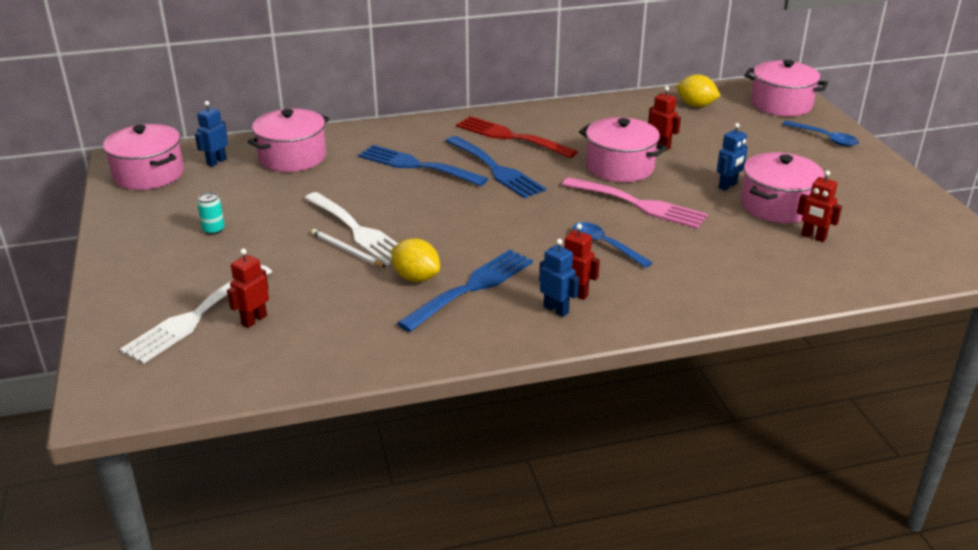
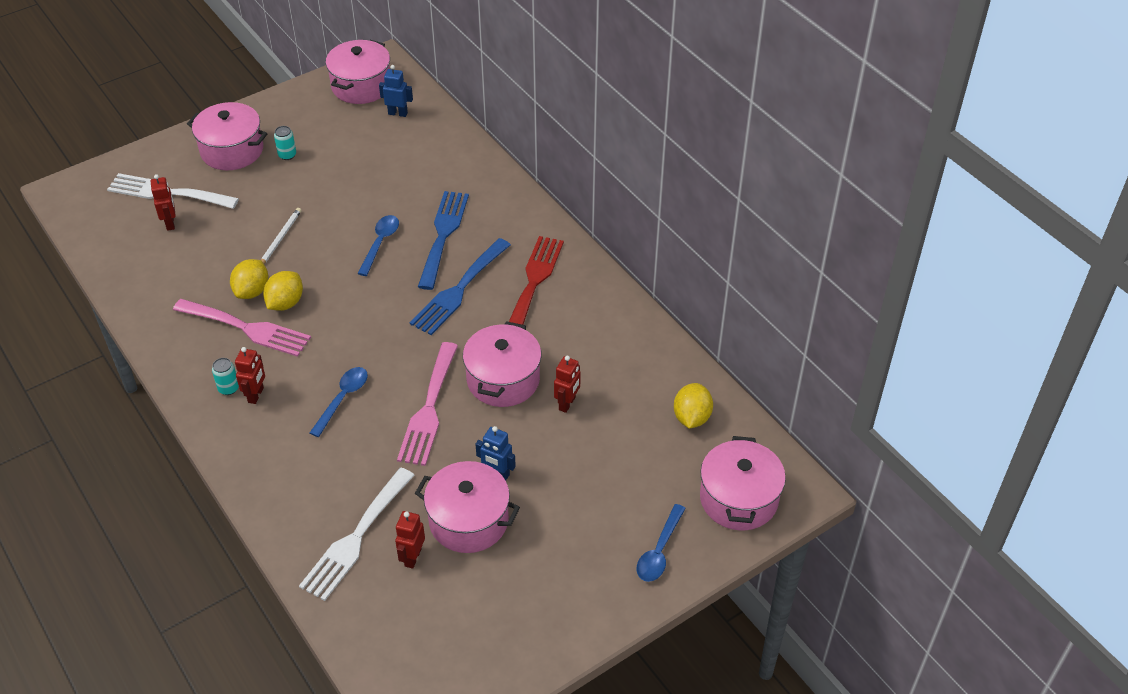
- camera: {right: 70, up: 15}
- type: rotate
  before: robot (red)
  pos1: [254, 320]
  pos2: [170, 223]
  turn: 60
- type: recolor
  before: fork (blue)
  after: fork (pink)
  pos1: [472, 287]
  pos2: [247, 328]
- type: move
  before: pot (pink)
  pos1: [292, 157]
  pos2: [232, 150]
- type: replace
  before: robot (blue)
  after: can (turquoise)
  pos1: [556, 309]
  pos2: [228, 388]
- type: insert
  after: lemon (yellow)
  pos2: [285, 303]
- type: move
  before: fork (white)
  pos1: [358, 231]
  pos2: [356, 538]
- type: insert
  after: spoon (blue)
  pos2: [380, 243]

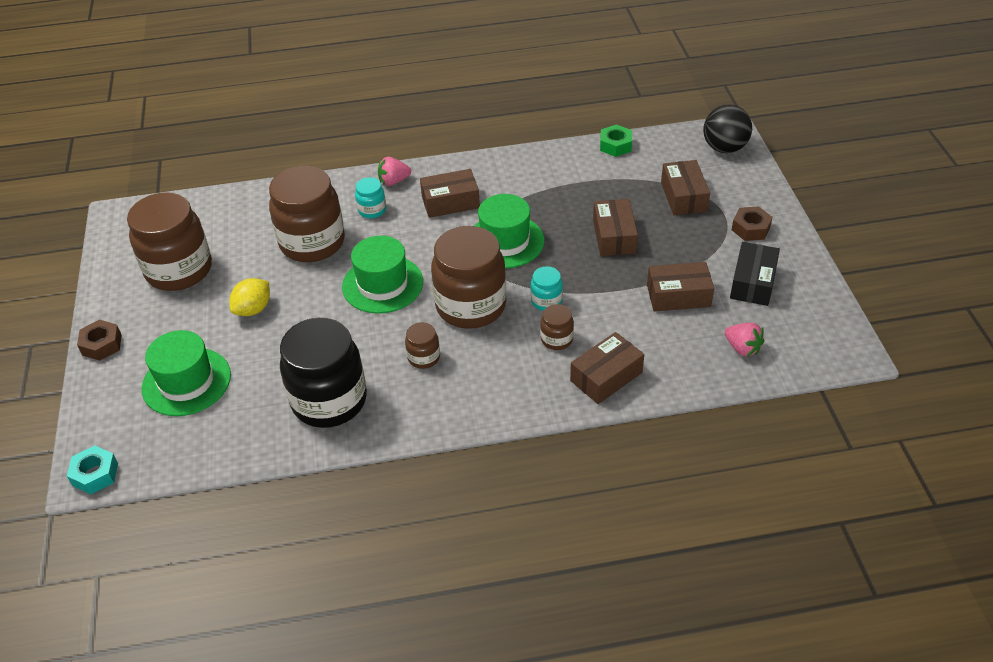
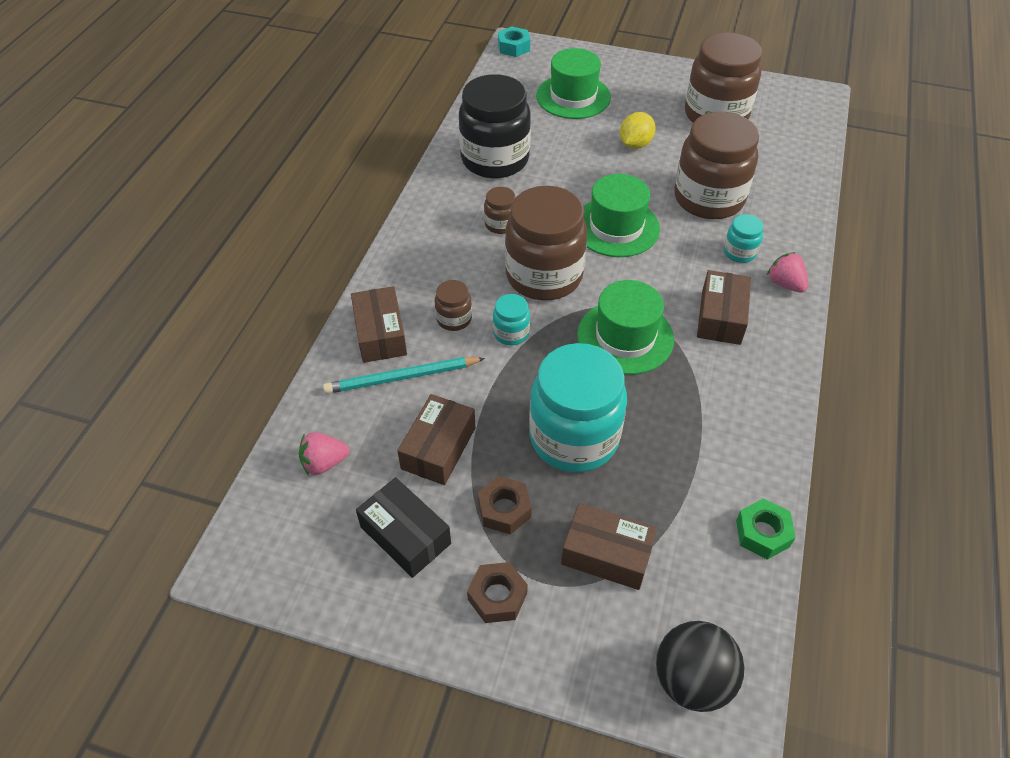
- camera: {right: 115, up: 5}
- type: insert
  after: pencil (turquoise)
  pos2: [402, 377]
- type: move
  before: nut (brown)
  pos1: [101, 345]
  pos2: [504, 509]
- type: replace
  before: box (brown)
  after: jar (turquoise)
  pos1: [614, 236]
  pos2: [574, 438]
- type: rotate
  before: lemon (yellow)
  pos1: [253, 309]
  pos2: [635, 144]
  turn: 60
- type: rotate
  before: strawberry (pink)
  pos1: [394, 181]
  pos2: [785, 284]
  turn: -45

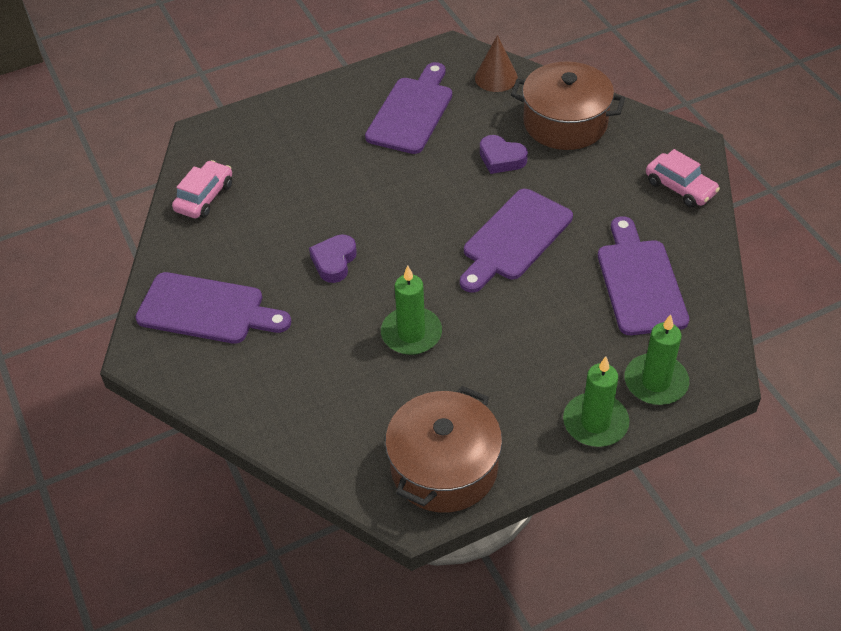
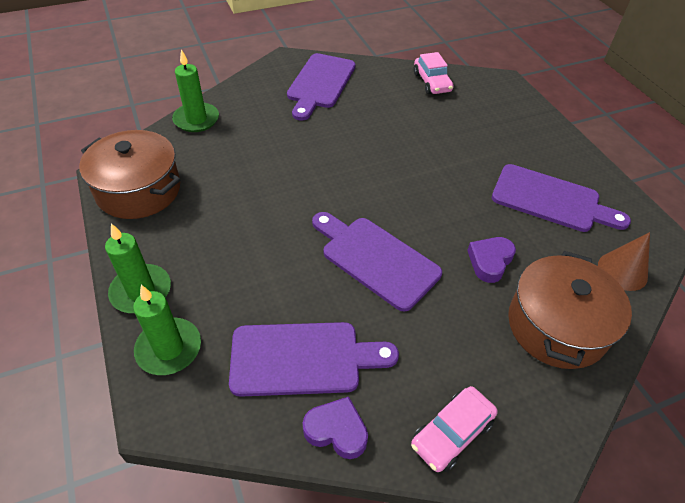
- camera: {right: 90, up: 0}
- type: move
  before: candle (green)
  pos1: [411, 333]
  pos2: [196, 119]
- type: move
  before: heart (purple)
  pos1: [334, 262]
  pos2: [336, 431]
- type: rotate
  before: car (pink)
  pos1: [204, 197]
  pos2: [432, 82]
  turn: 45

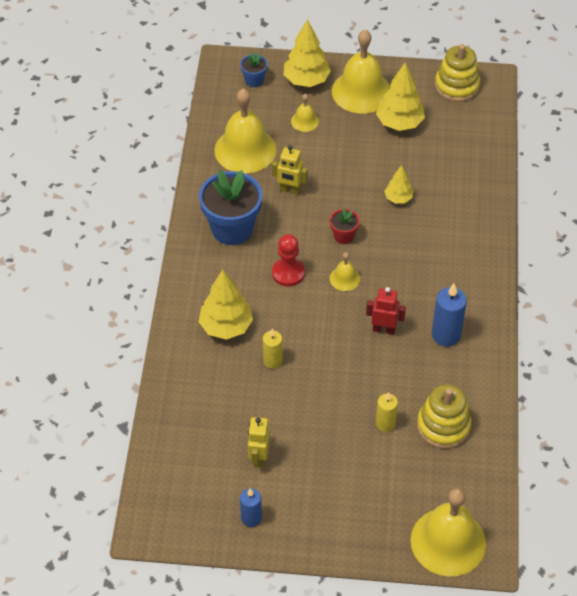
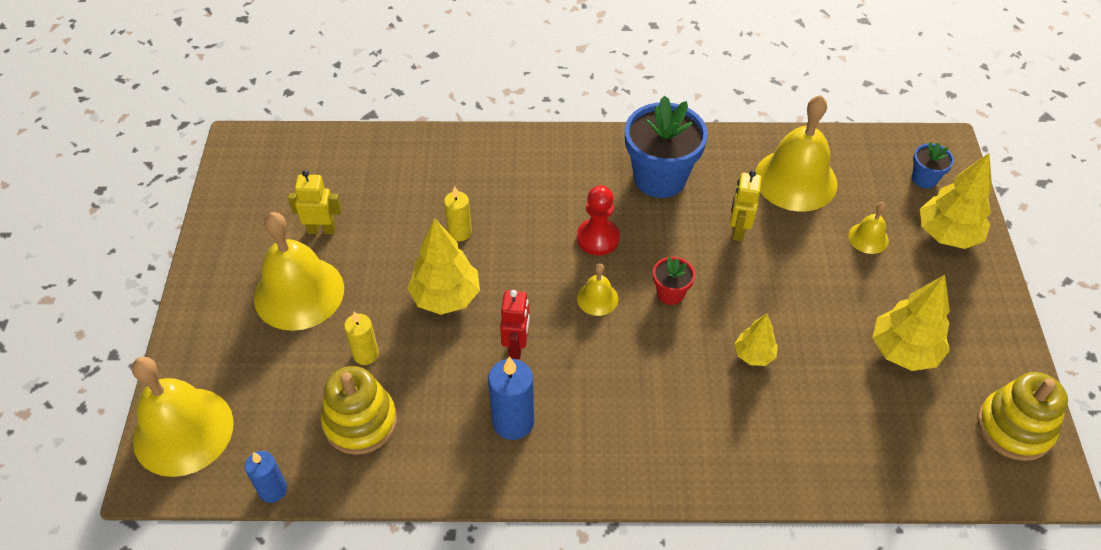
- camera: {right: 85, up: 0}
- type: move
  before: candle (blue)
  pos1: [251, 518]
  pos2: [273, 490]
- type: move
  before: bell (yellow)
  pos1: [361, 91]
  pos2: [299, 293]
- type: move
  before: tree (yellow)
  pos1: [226, 326]
  pos2: [446, 297]

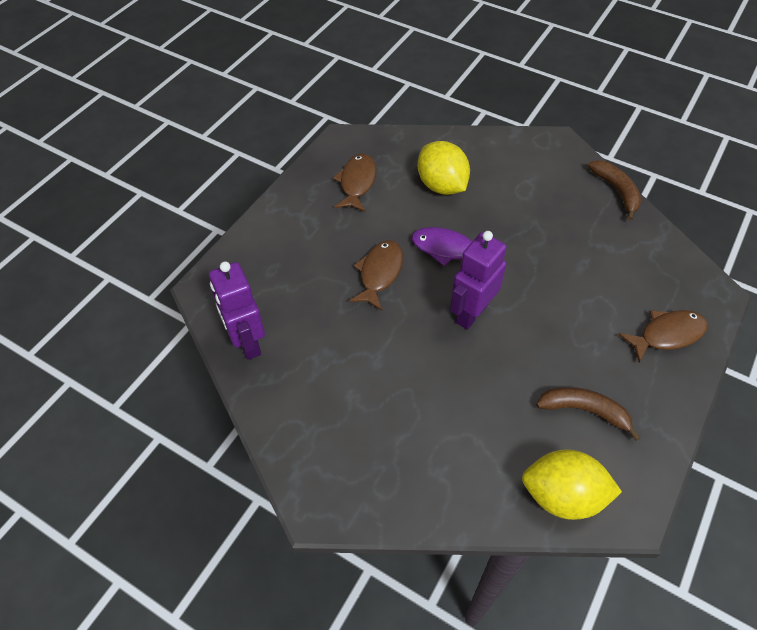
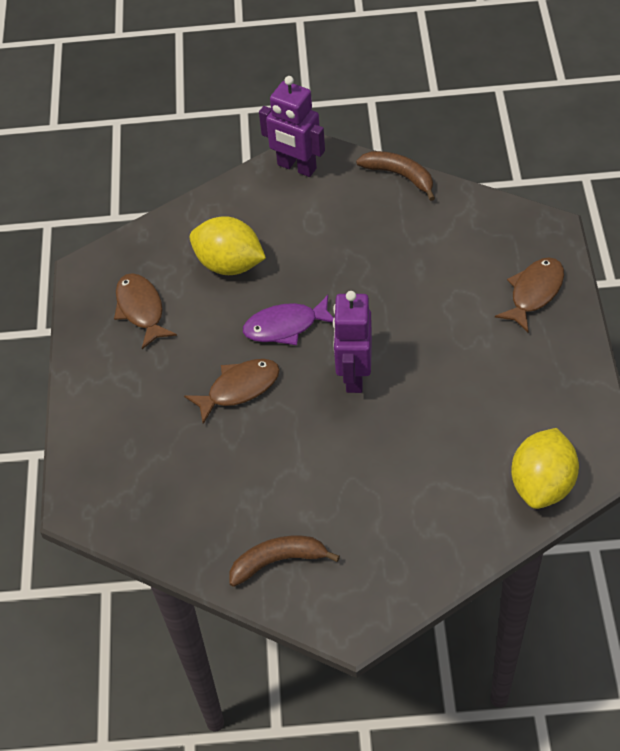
- camera: {right: -30, up: 0}
- type: rotate
  before: fish (brown)
  pos1: [379, 273]
  pos2: [239, 388]
  turn: 75
- type: move
  before: banana (brown)
  pos1: [584, 411]
  pos2: [278, 561]
- type: move
  before: robot (purple)
  pos1: [247, 342]
  pos2: [296, 167]
- type: rotate
  before: lemon (yellow)
  pos1: [562, 496]
  pos2: [542, 484]
  turn: -45

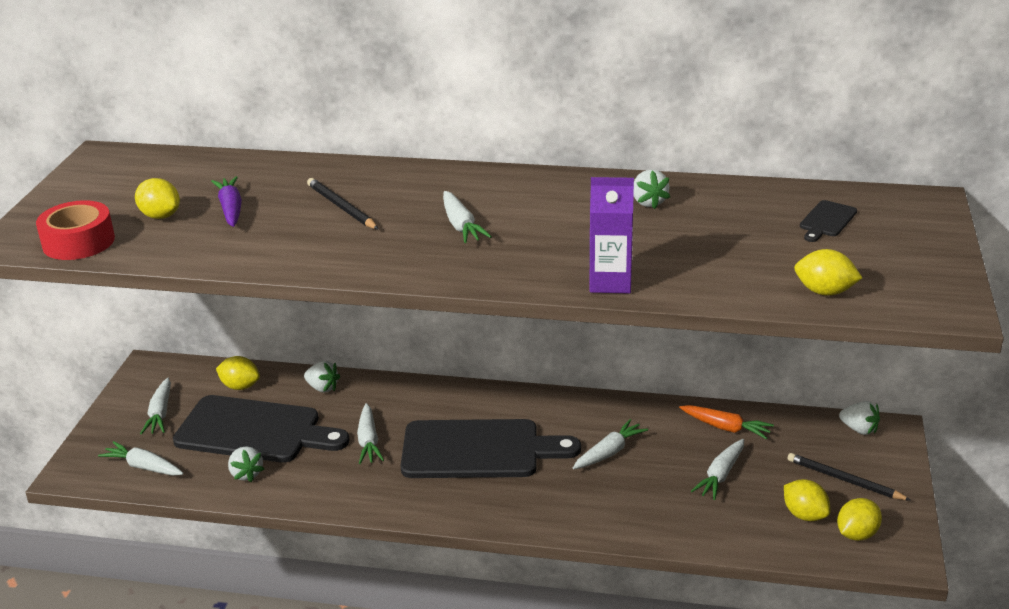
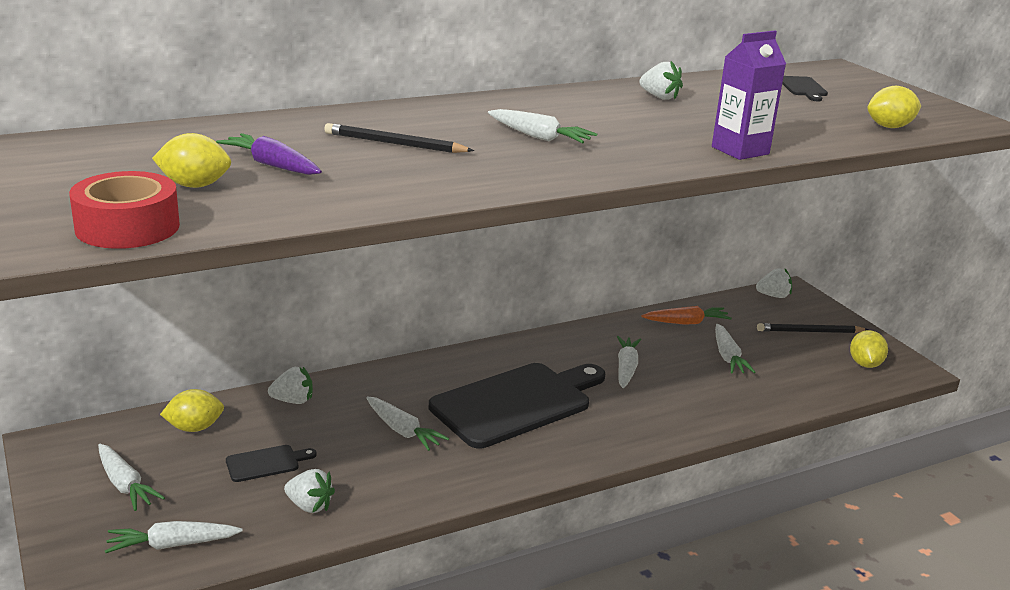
- camera: {right: -40, up: -5}
- type: resize
  before: cutting board (black)
  pos1: [254, 431]
  pos2: [266, 463]
  scale: 0.41
- type: delete
  before: lemon (yellow)
  pos1: [804, 515]

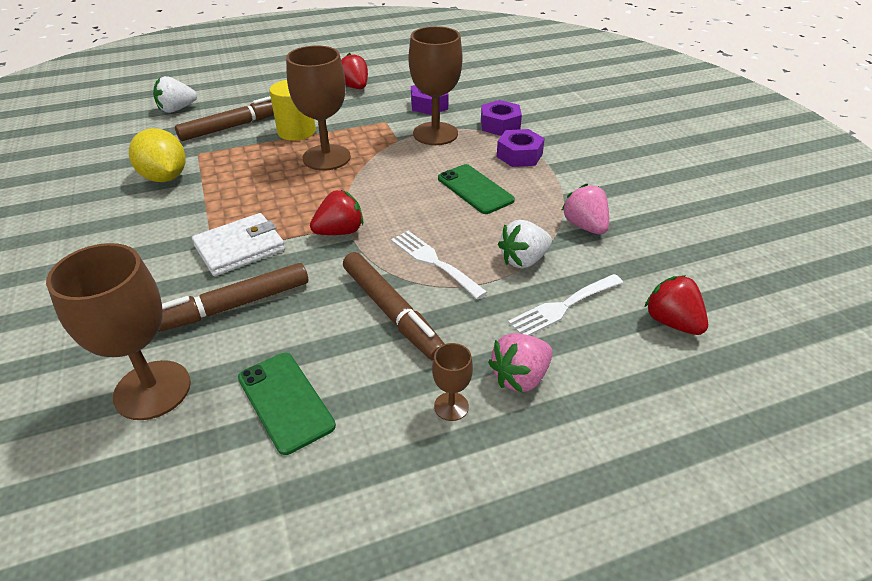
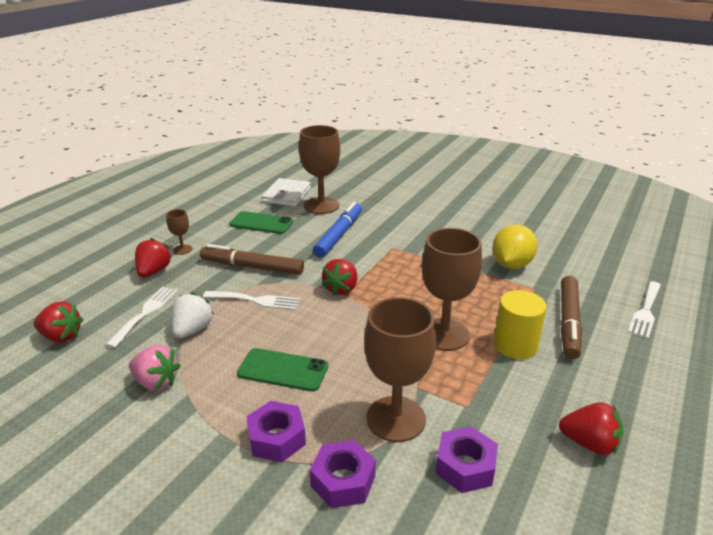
- camera: {right: 140, up: -10}
- type: recolor
  before: strawberry (pink)
  after: strawberry (red)
  pos1: [520, 377]
  pos2: [154, 272]
- type: move
  before: wallet (white)
  pos1: [240, 248]
  pos2: [287, 195]
- type: recolor
  before: marker (brown)
  after: marker (blue)
  pos1: [230, 307]
  pos2: [339, 235]
- type: rotate
  before: lemon (yellow)
  pos1: [165, 177]
  pos2: [511, 265]
  turn: -75
- type: replace
  before: strawberry (white)
  after: fork (white)
  pos1: [177, 109]
  pos2: [645, 311]

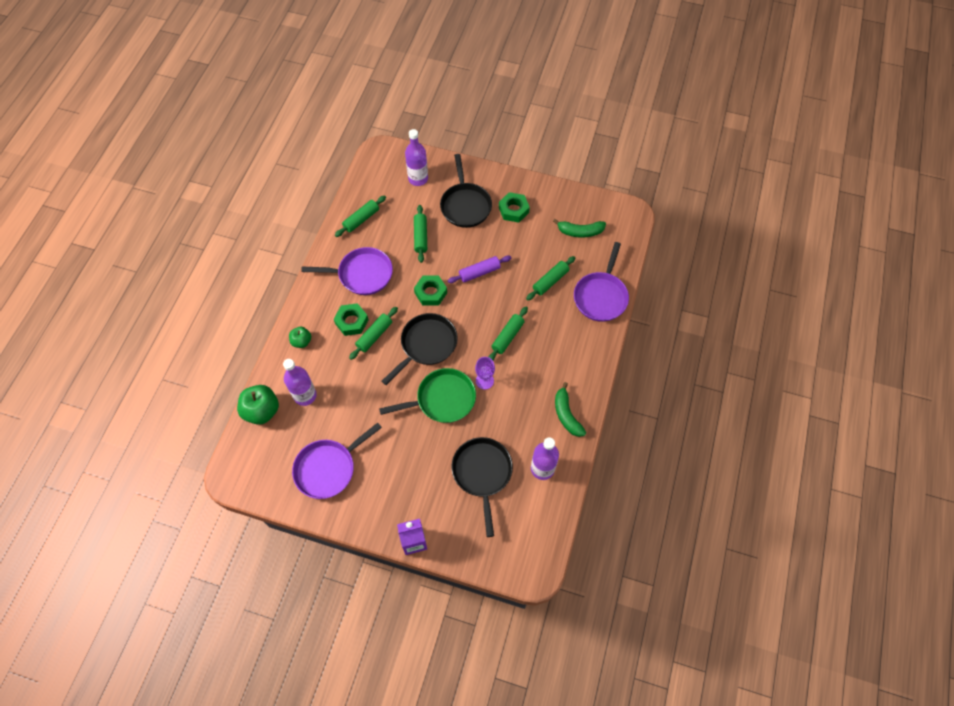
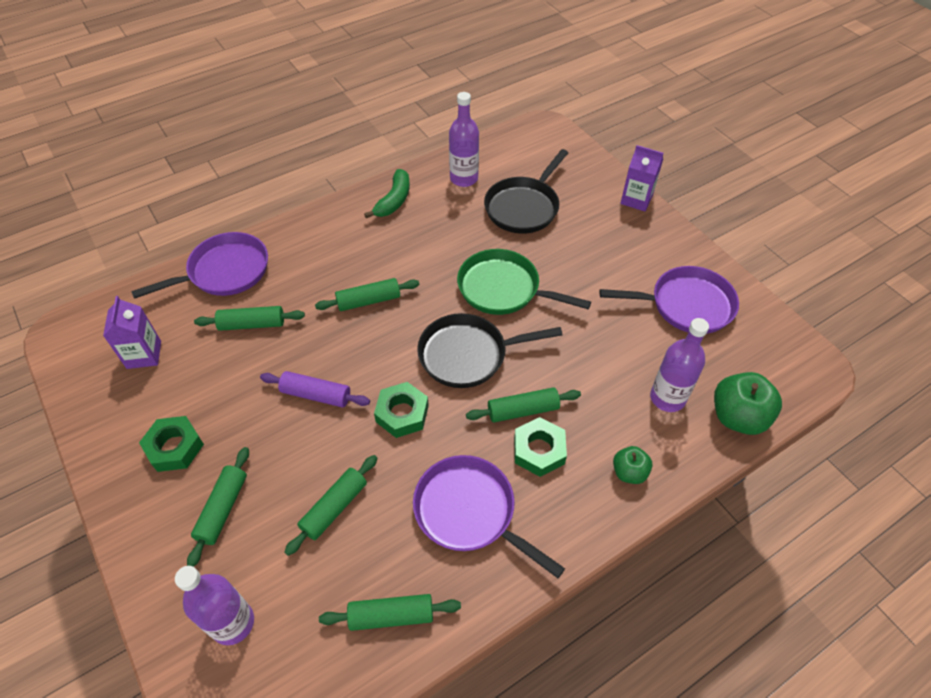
- camera: {right: -140, up: -10}
- type: replace
  before: banana (green)
  after: carton (purple)
  pos1: [580, 232]
  pos2: [144, 354]
- type: replace
  before: pan (black)
  after: rolling pin (green)
  pos1: [465, 205]
  pos2: [223, 509]
- type: delete
  before: goblet (purple)
  pos1: [484, 381]

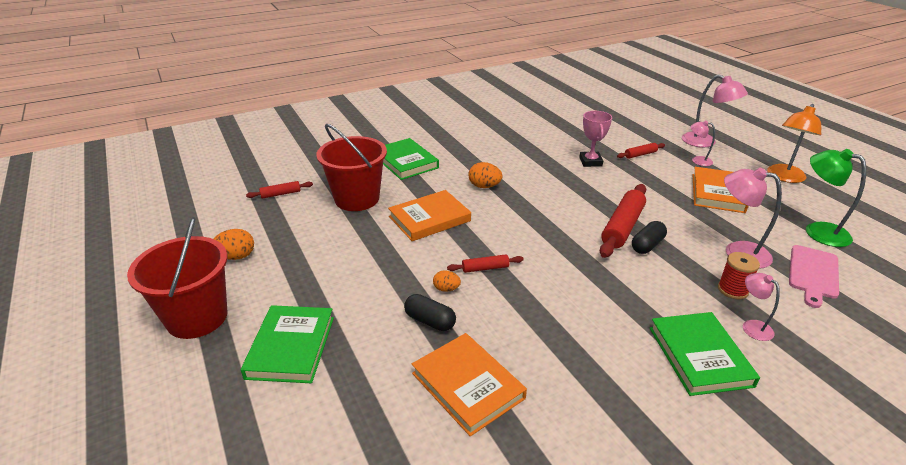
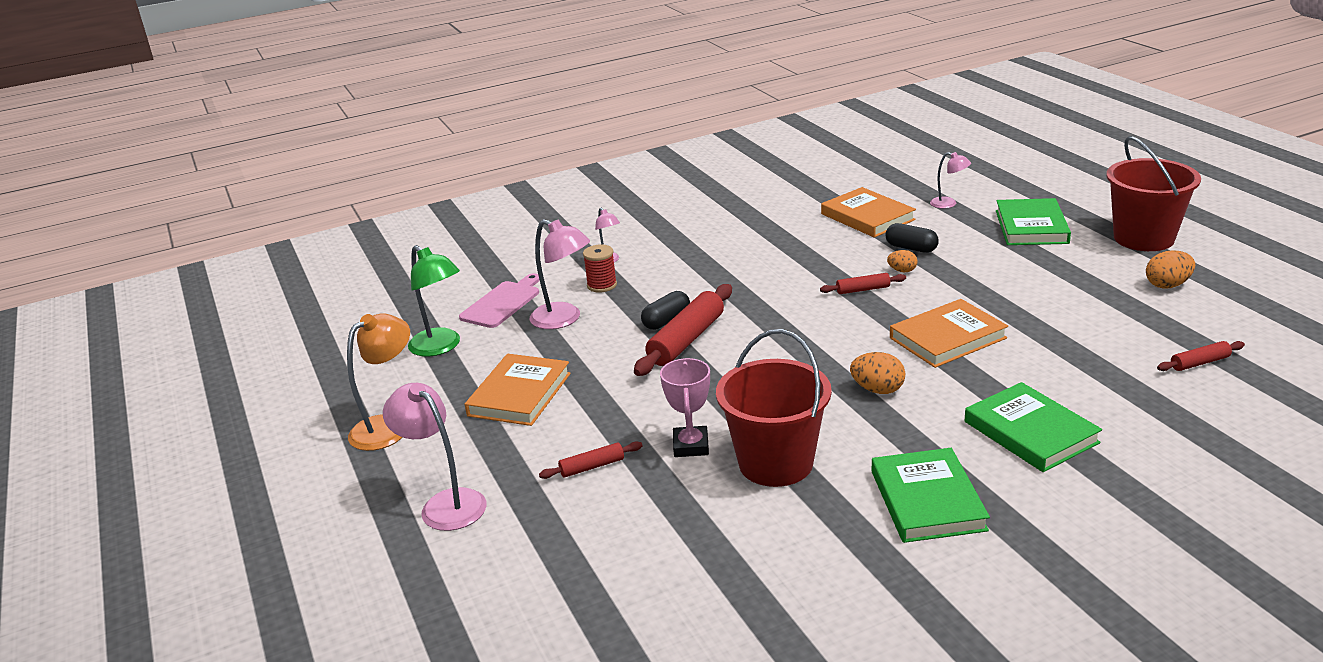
- camera: {right: -175, up: -5}
- type: move
  before: bucket (red)
  pos1: [357, 199]
  pos2: [775, 463]
- type: move
  before: book (green)
  pos1: [699, 356]
  pos2: [927, 500]
- type: move
  before: lamp (pink)
  pos1: [697, 160]
  pos2: [948, 204]

